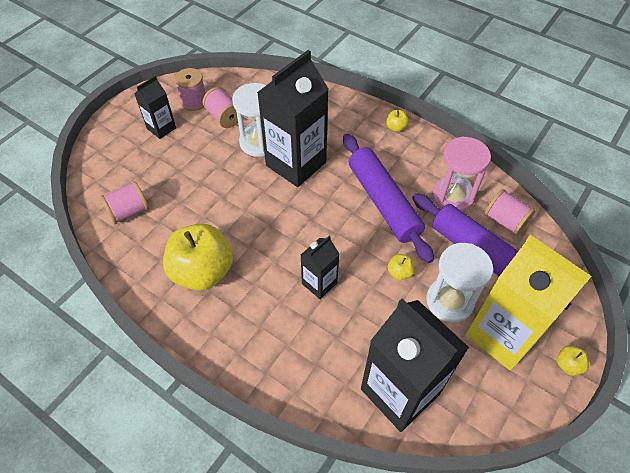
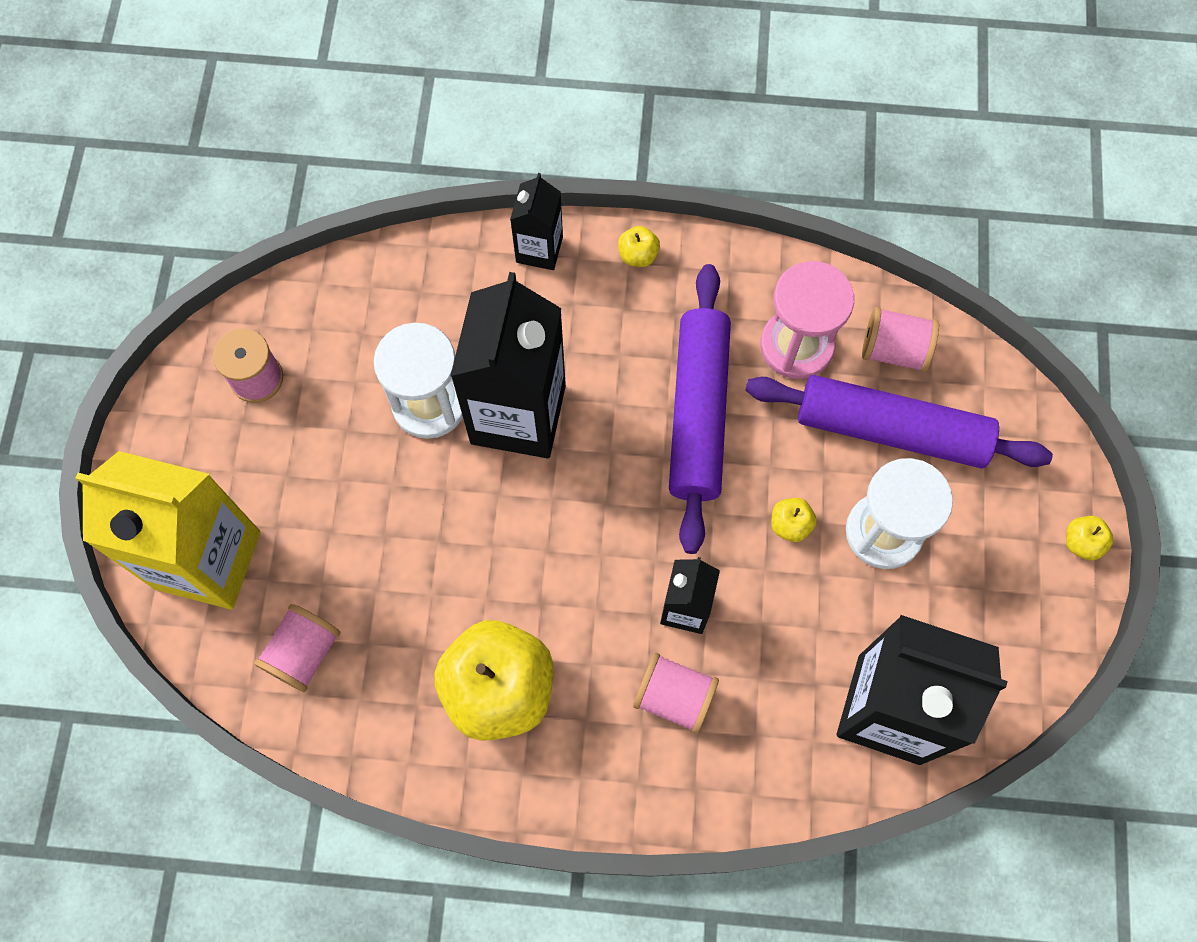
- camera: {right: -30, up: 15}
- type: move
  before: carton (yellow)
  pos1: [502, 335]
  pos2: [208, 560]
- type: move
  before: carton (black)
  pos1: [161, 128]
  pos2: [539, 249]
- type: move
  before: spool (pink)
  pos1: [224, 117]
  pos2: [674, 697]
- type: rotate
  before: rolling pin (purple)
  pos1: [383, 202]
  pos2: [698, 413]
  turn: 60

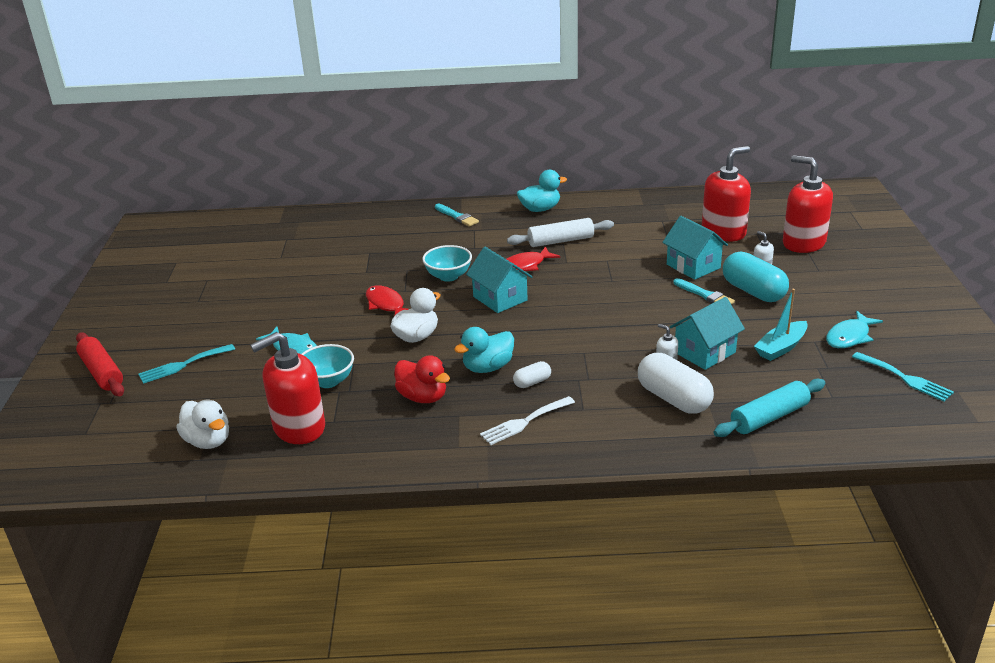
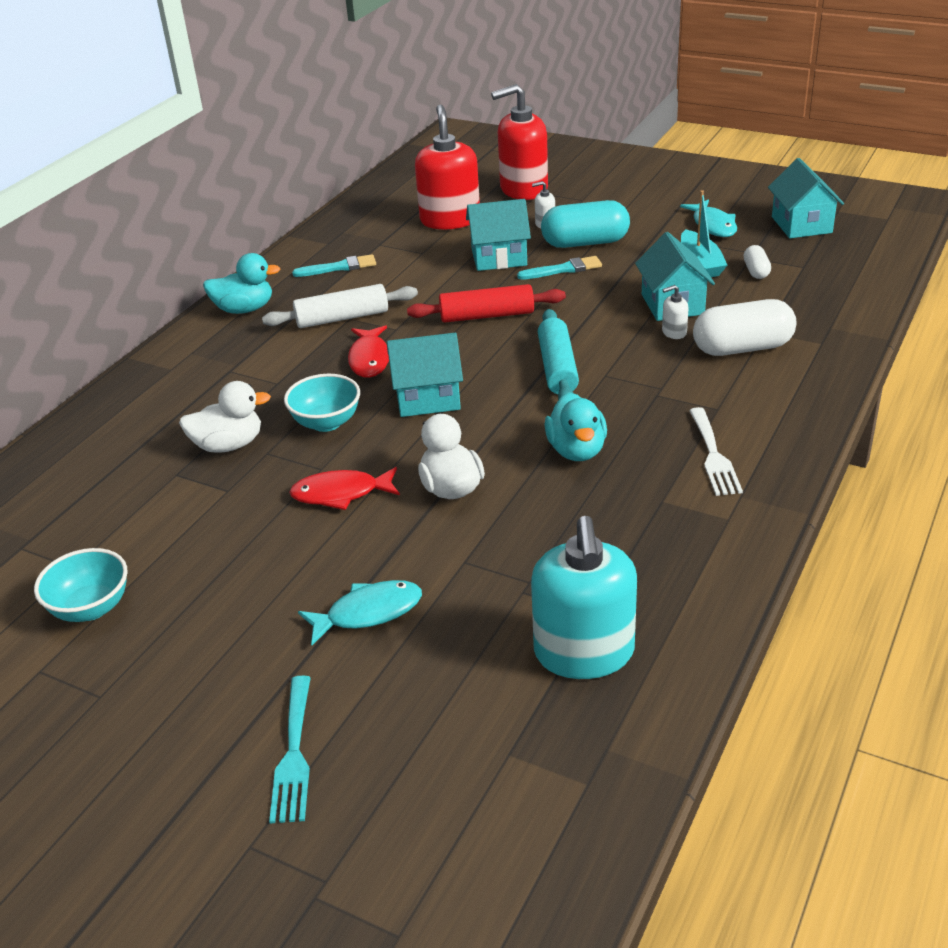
- camera: {right: -60, up: 5}
- type: move
  before: bowl (turquoise)
  pos1: [328, 381]
  pos2: [91, 608]
- type: move
  before: duck (white)
  pos1: [208, 441]
  pos2: [229, 445]
- type: rotate
  before: duck (turquoise)
  pos1: [540, 209]
  pos2: [244, 309]
  turn: 75
- type: rotate
  before: rolling pin (white)
  pos1: [561, 241]
  pos2: [342, 318]
  turn: 60
- type: move
  before: brush (turquoise)
  pos1: [457, 216]
  pos2: [339, 267]
- type: move
  before: rolling pin (red)
  pos1: [102, 372]
  pos2: [487, 315]
- type: recolor
  before: soap dispenser (red)
  after: soap dispenser (turquoise)
  pos1: [299, 428]
  pos2: [584, 653]
- type: move
  before: rolling pin (turquoise)
  pos1: [769, 417]
  pos2: [557, 368]
- type: move
  before: capsule (white)
  pos1: [532, 382]
  pos2: [756, 271]
- type: replace
  before: fork (turquoise)
  after: house (turquoise)
  pos1: [905, 378]
  pos2: [801, 225]
- type: delete
  before: duck (red)
  pos1: [423, 397]

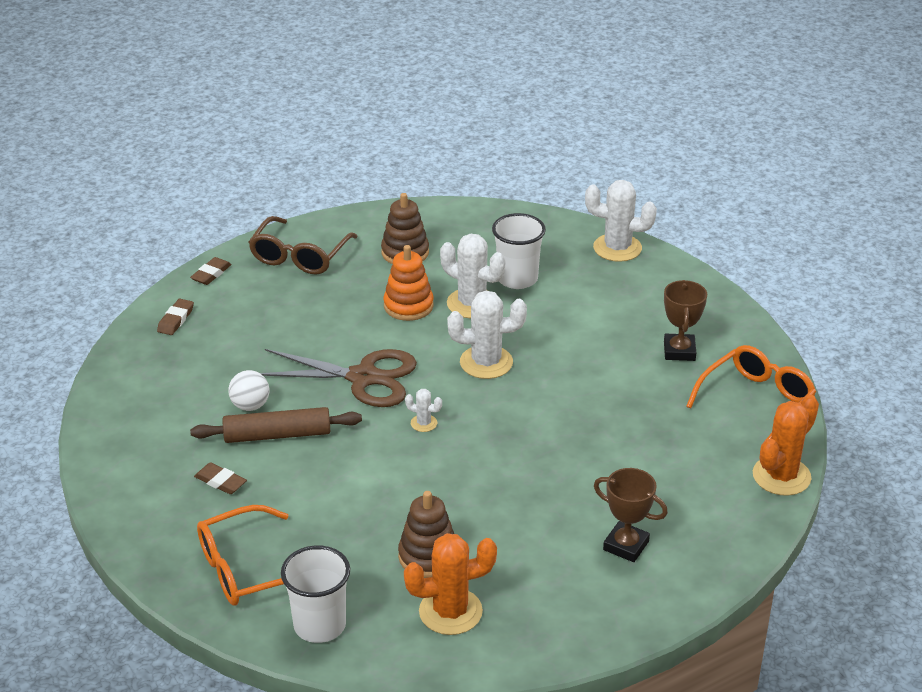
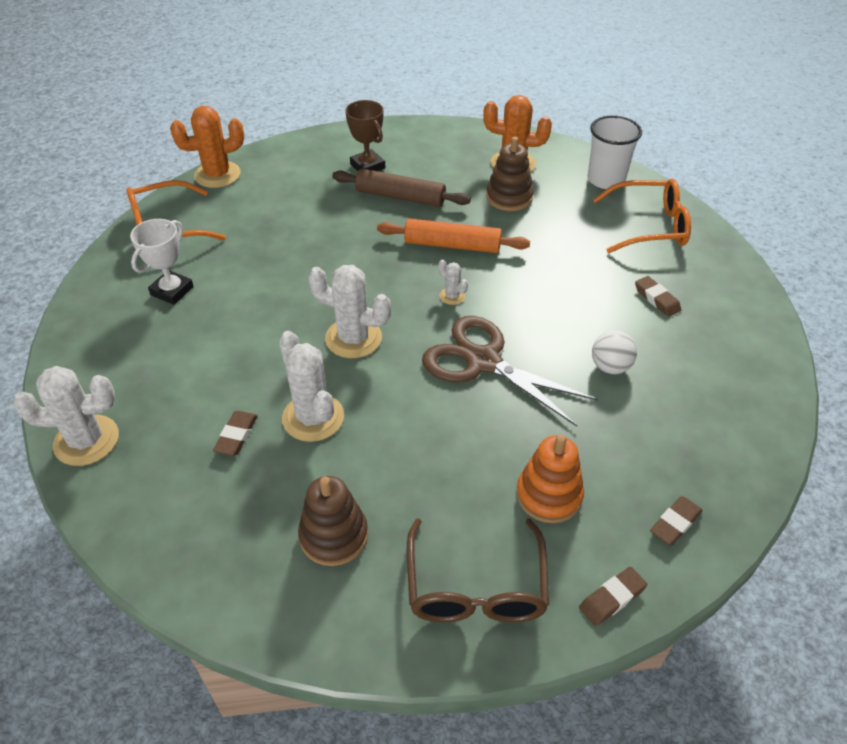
- camera: {right: -155, up: 10}
- type: rotate
  before: cactus (white)
  pos1: [617, 248]
  pos2: [86, 440]
  turn: -45
- type: recolor
  before: trophy (brown)
  after: trophy (white)
  pos1: [679, 351]
  pos2: [172, 291]
- type: replace
  before: cup (white)
  after: eraser (brown)
  pos1: [517, 279]
  pos2: [236, 435]
- type: move
  before: rolling pin (brown)
  pos1: [277, 435]
  pos2: [400, 197]
- type: insert
  after: rolling pin (orange)
  pos2: [452, 245]
- type: rotate
  before: glasses (brown)
  pos1: [300, 256]
  pos2: [476, 587]
  turn: 135
- type: move
  before: stacking toy (orange)
  pos1: [408, 306]
  pos2: [549, 495]

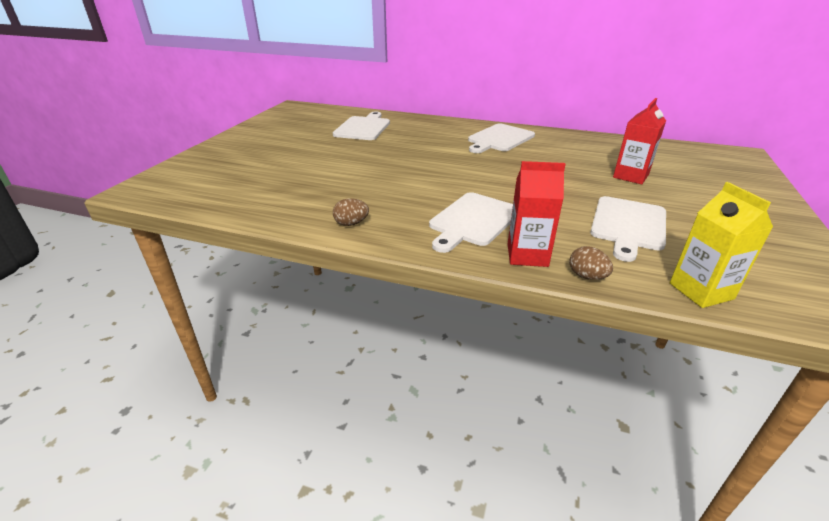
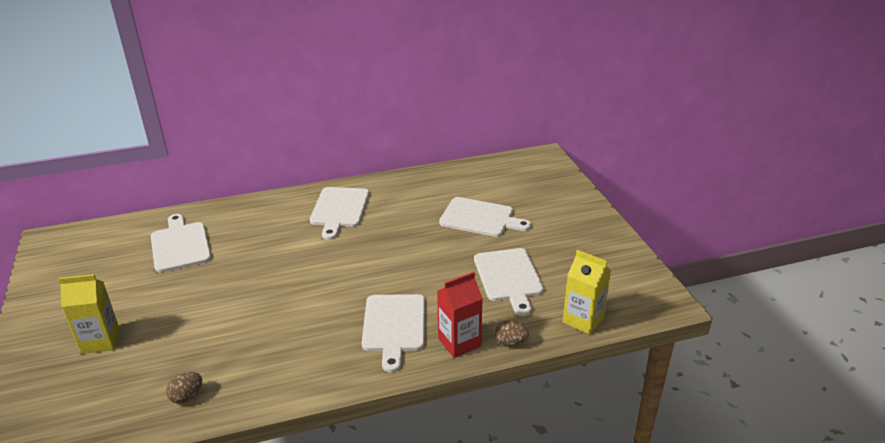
- camera: {right: -35, up: 0}
- type: insert
  after: carton (yellow)
  pos2: [100, 341]
- type: move
  before: egg (brown)
  pos1: [351, 223]
  pos2: [187, 396]
- type: replace
  before: carton (red)
  after: cutting board (white)
  pos1: [630, 176]
  pos2: [480, 218]

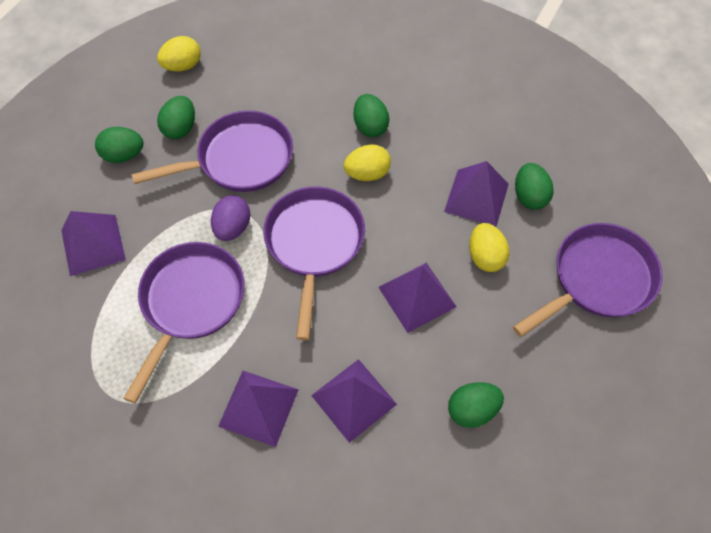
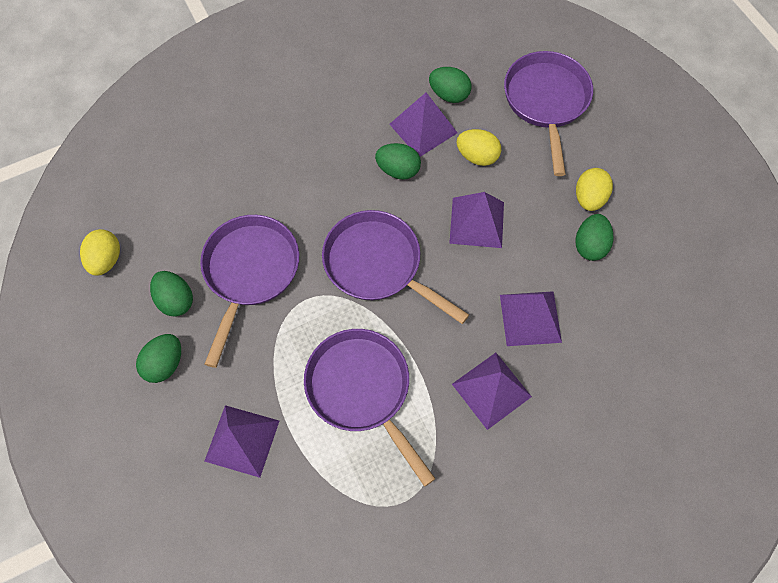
- camera: {right: -55, up: 5}
- type: move
  before: egg (green)
  pos1: [370, 126]
  pos2: [398, 170]
- type: move
  before: egg (yellow)
  pos1: [367, 173]
  pos2: [589, 198]
- type: delete
  before: egg (purple)
  pos1: [232, 227]

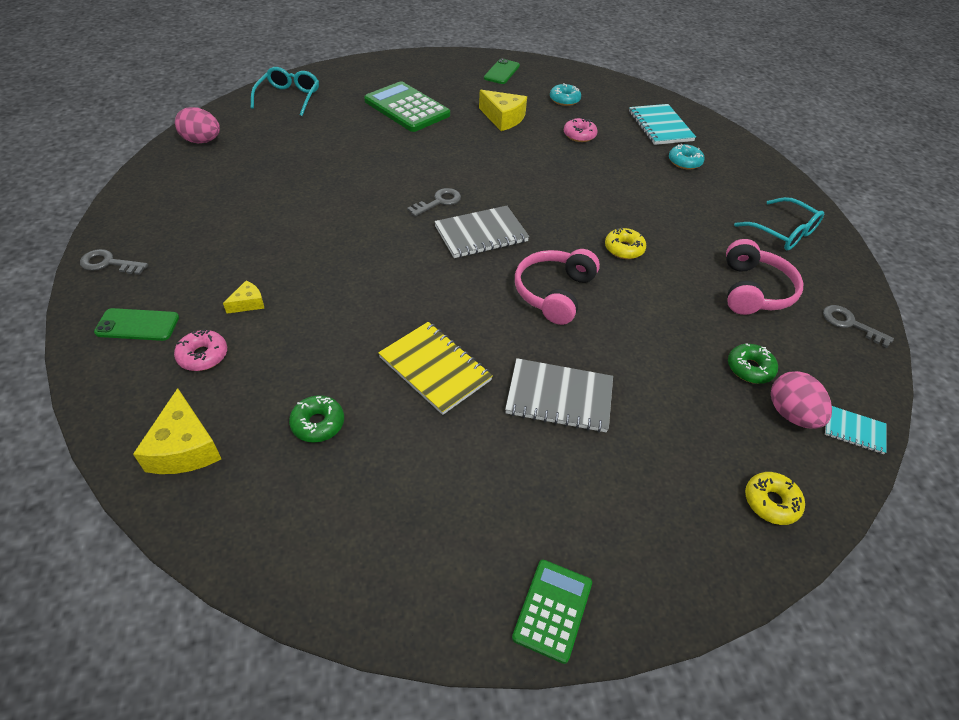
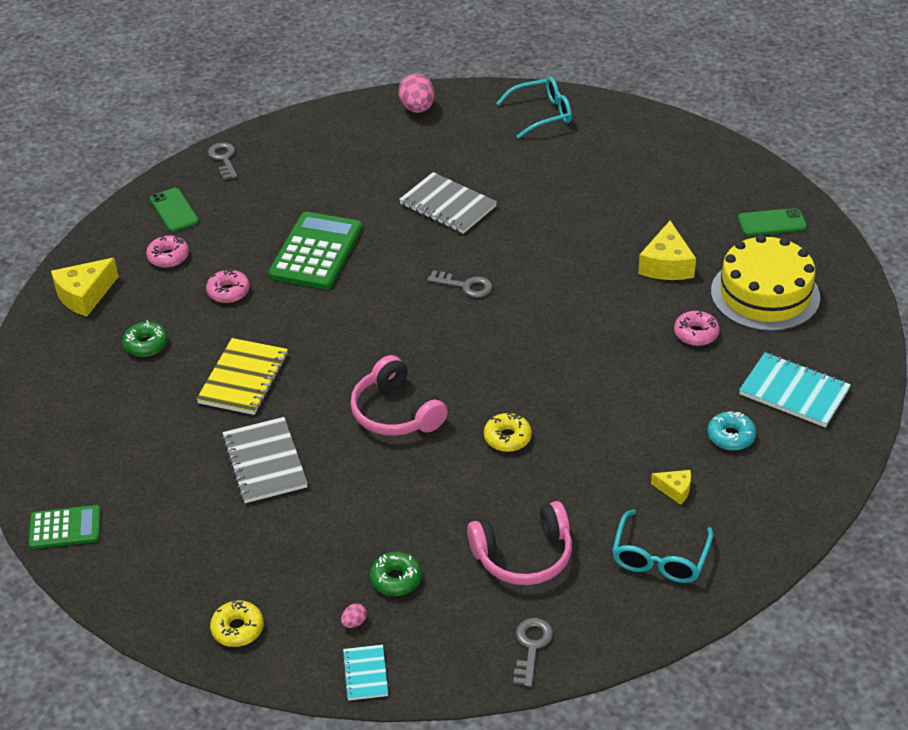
- camera: {right: 65, up: -5}
- type: insert
  after: donut (pink)
  pos2: [228, 292]
- type: move
  before: calculator (green)
  pos1: [407, 108]
  pos2: [316, 252]
- type: resize
  before: egg (pink)
  pos1: [791, 414]
  pos2: [354, 622]
  scale: 0.44
- type: rotate
  before: headphones (pink)
  pos1: [554, 293]
  pos2: [396, 412]
  turn: -120
- type: move
  before: notebook (grey)
  pos1: [481, 234]
  pos2: [448, 205]
- type: move
  before: cheese (yellow)
  pos1: [248, 303]
  pos2: [675, 490]
- type: replace
  before: donut (turquoise)
  after: cake (yellow)
  pos1: [564, 100]
  pos2: [765, 294]
- type: rotate
  before: notebook (turquoise)
  pos1: [660, 126]
  pos2: [794, 392]
  turn: 75

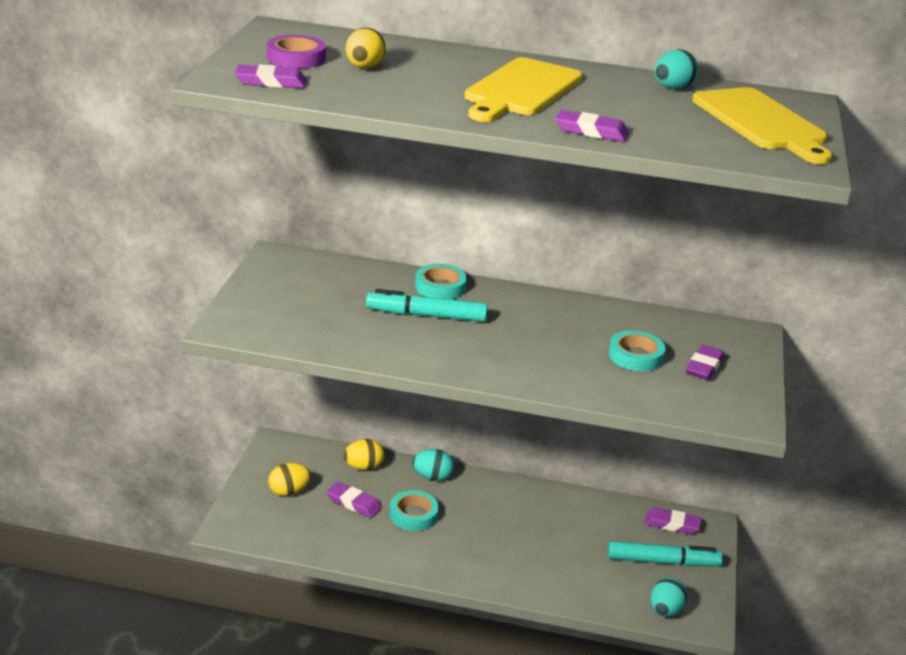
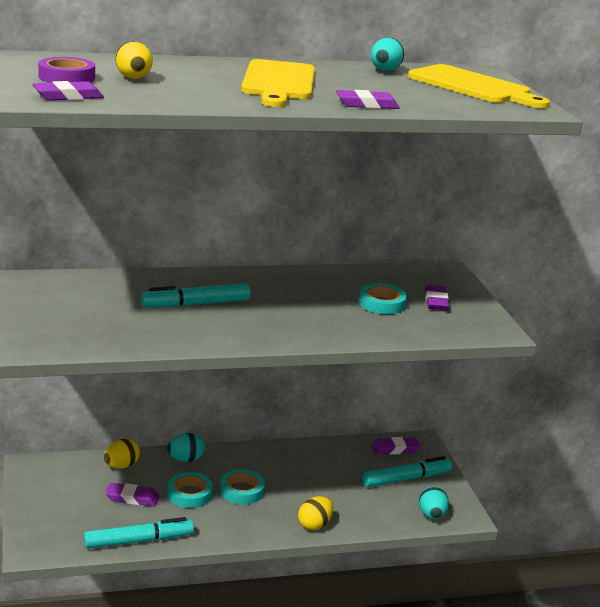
- camera: {right: -25, up: -5}
- type: insert
  after: marker (turquoise)
  pos2: [138, 540]
- type: move
  before: tape (turquoise)
  pos1: [440, 287]
  pos2: [242, 490]
- type: move
  before: egg (yellow)
  pos1: [289, 491]
  pos2: [314, 525]

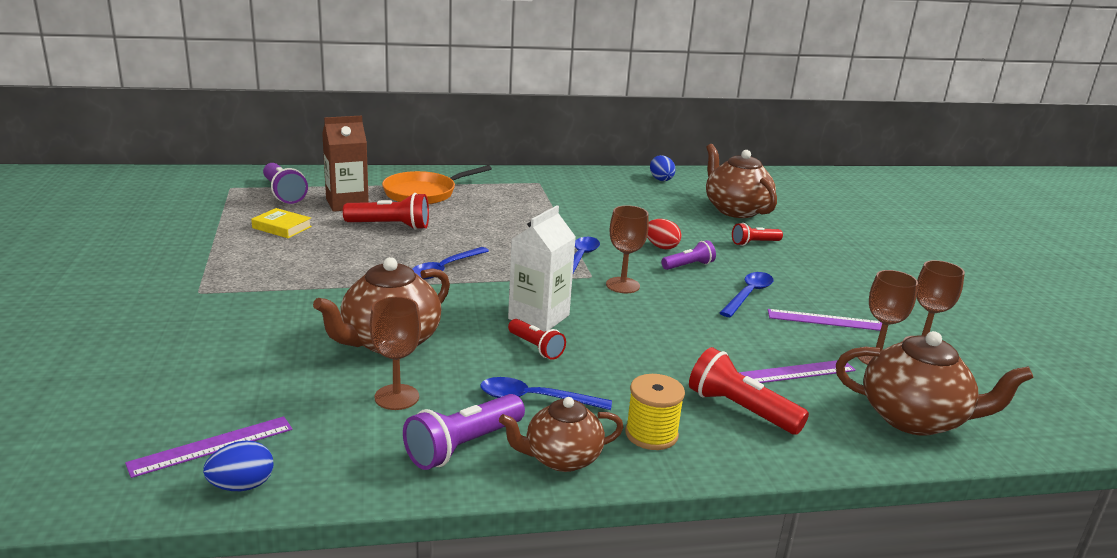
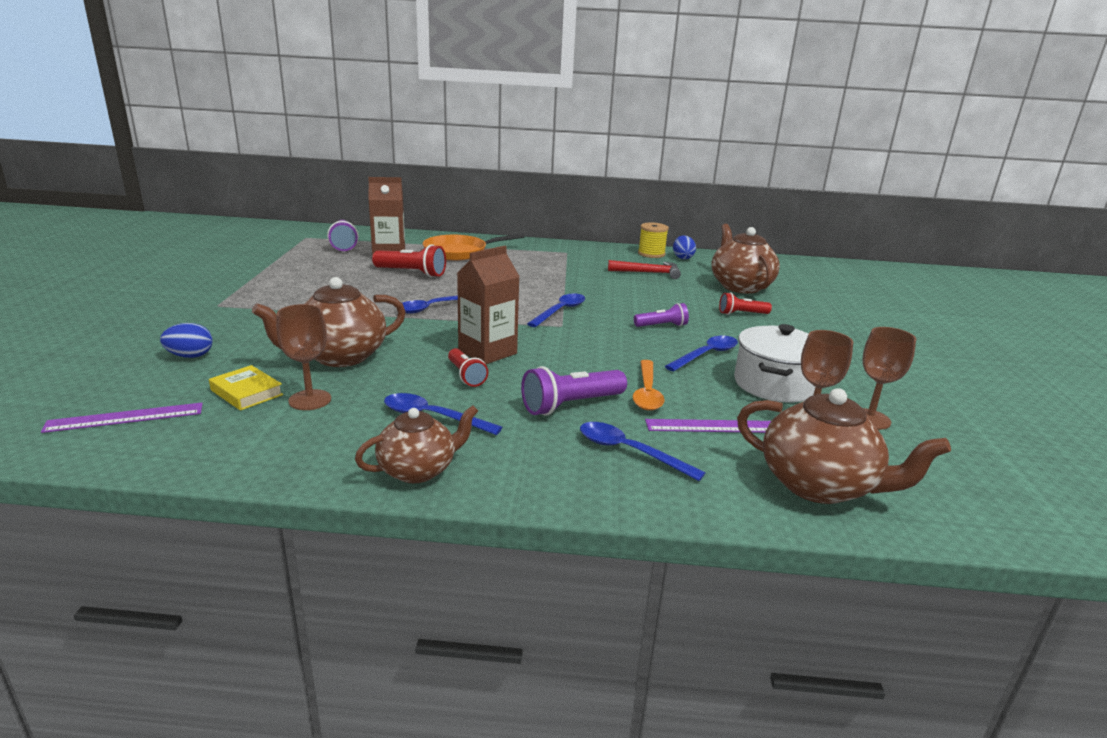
- camera: {right: 15, up: 0}
- type: move
  before: egg (blue)
  pos1: [242, 486]
  pos2: [190, 356]
- type: move
  before: book (yellow)
  pos1: [282, 227]
  pos2: [246, 392]
- type: rotate
  before: teapot (brown)
  pos1: [561, 458]
  pos2: [418, 470]
  turn: 150
- type: recolor
  before: carton (white)
  after: carton (brown)
  pos1: [538, 317]
  pos2: [487, 352]
- type: move
  before: flashlight (purple)
  pos1: [463, 446]
  pos2: [571, 405]
- type: replace
  before: flashlight (red)
  after: spoon (blue)
  pos1: [740, 409]
  pos2: [629, 452]
- type: insert
  after: hammer (red)
  pos2: [648, 273]
- type: insert
  after: spoon (orange)
  pos2: [647, 392]
- type: move
  before: spool (yellow)
  pos1: [651, 434]
  pos2: [651, 254]
- type: replace
  before: ruler (purple)
  after: pot (white)
  pos1: [825, 320]
  pos2: [774, 384]
- type: delete
  before: goblet (brown)
  pos1: [622, 285]
- type: delete
  before: egg (red)
  pos1: [661, 247]

